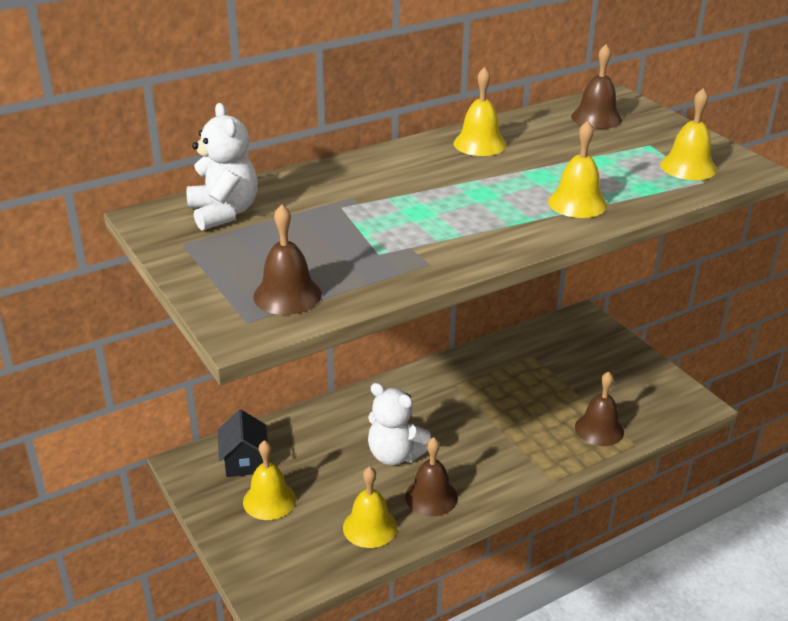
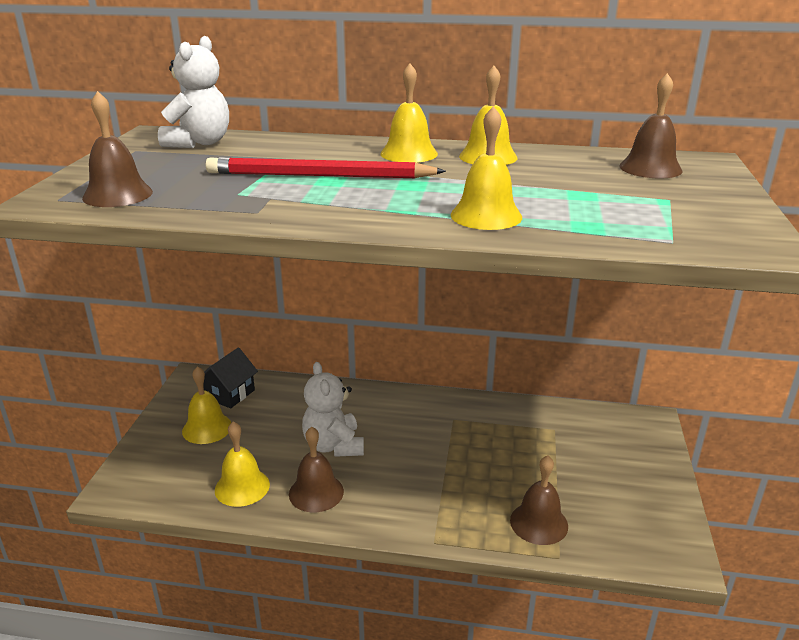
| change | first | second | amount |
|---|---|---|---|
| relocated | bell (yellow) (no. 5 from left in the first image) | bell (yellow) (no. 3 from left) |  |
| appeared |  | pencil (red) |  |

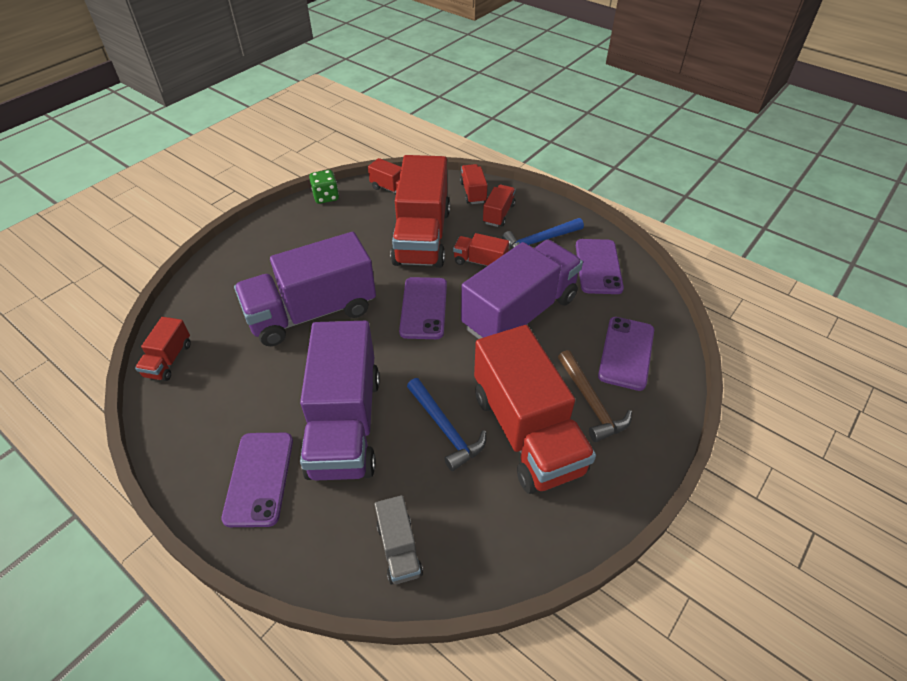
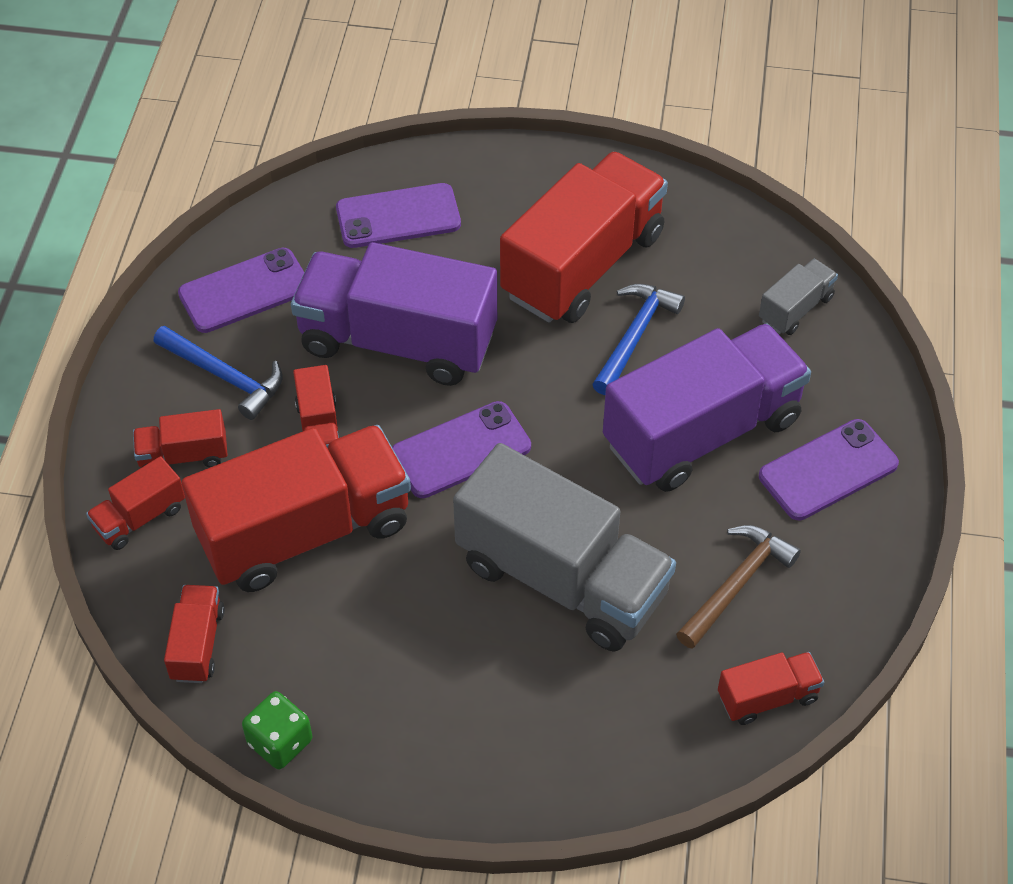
| change | first | second | amount |
|---|---|---|---|
| colour | truck (purple) (no. 1 from left) | truck (grey) (no. 1 from left) |  |
| relocated | hammer (brown) |  |  |

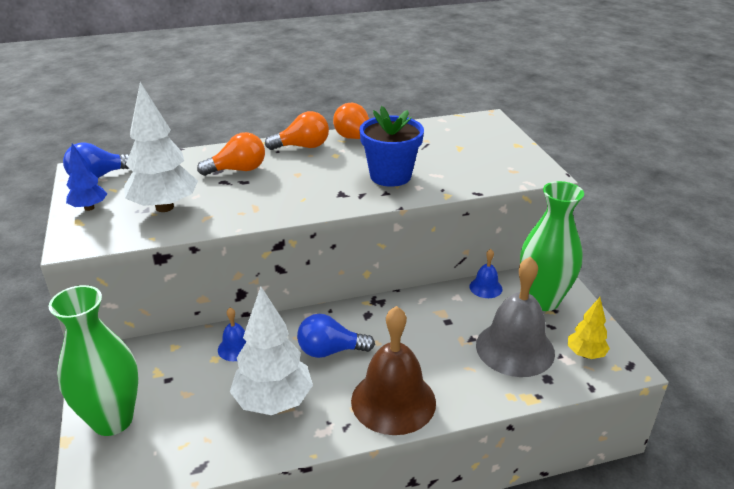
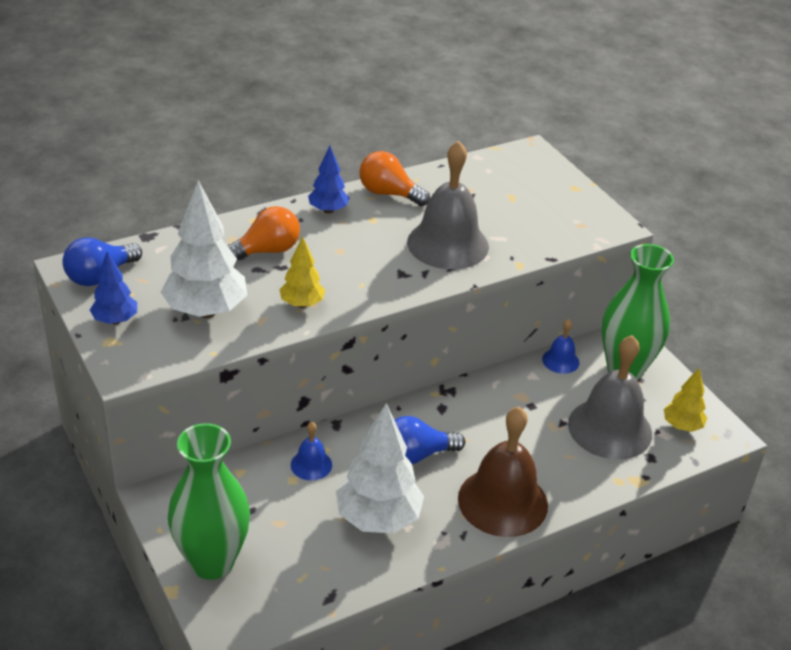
| change | first | second | amount |
|---|---|---|---|
| exchanged | flower pot (blue) | bell (grey) (no. 1 from left) |  |
| exchanged | light bulb (orange) (no. 2 from left) | tree (blue) (no. 2 from left) |  |
| appeared |  | tree (yellow) (no. 1 from left) |  |

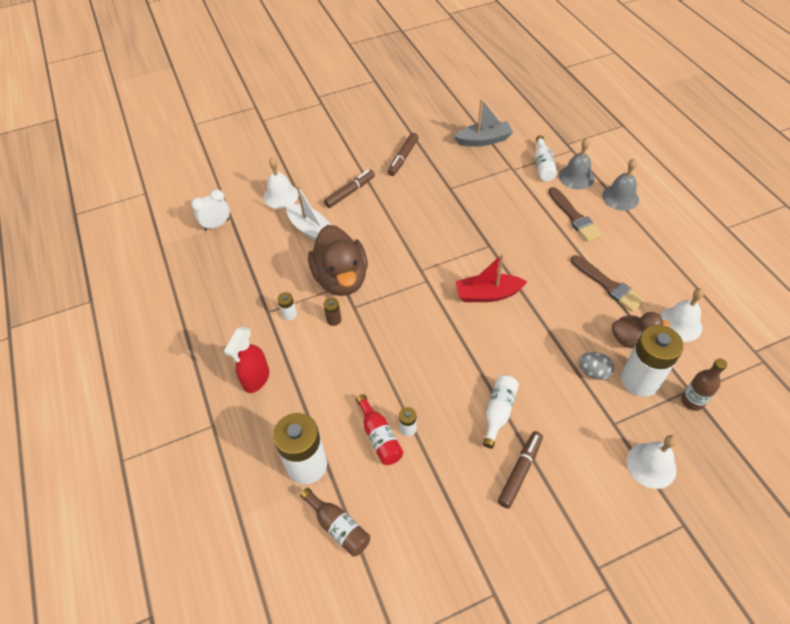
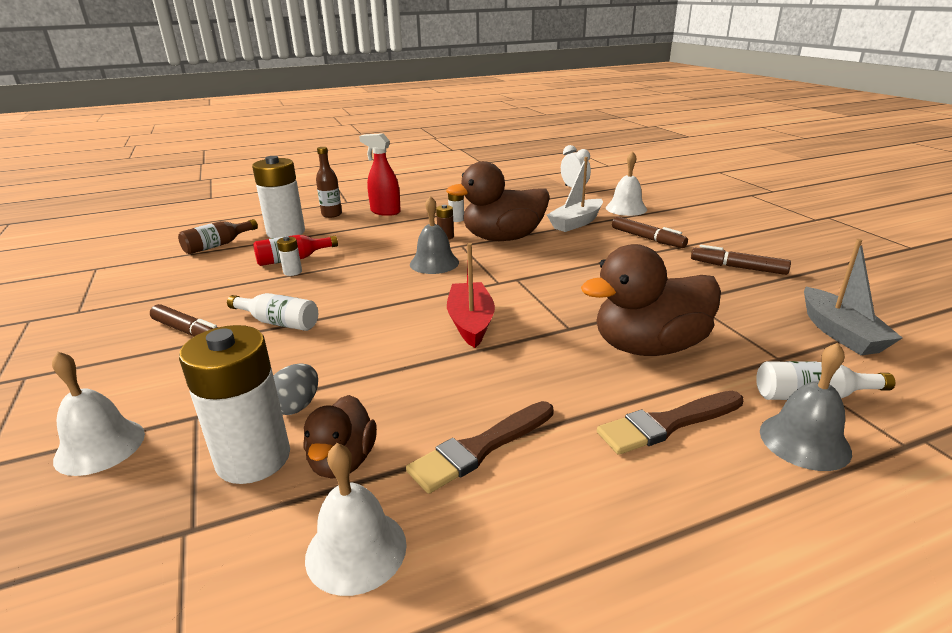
| change | first | second | amount |
|---|---|---|---|
| relocated | bell (grey) (no. 2 from left in the first image) | bell (grey) (no. 1 from left) |  |
| relocated | bottle (brown) (no. 2 from left) |  |  |
| appeared |  | duck (brown) (no. 3 from left) |  |

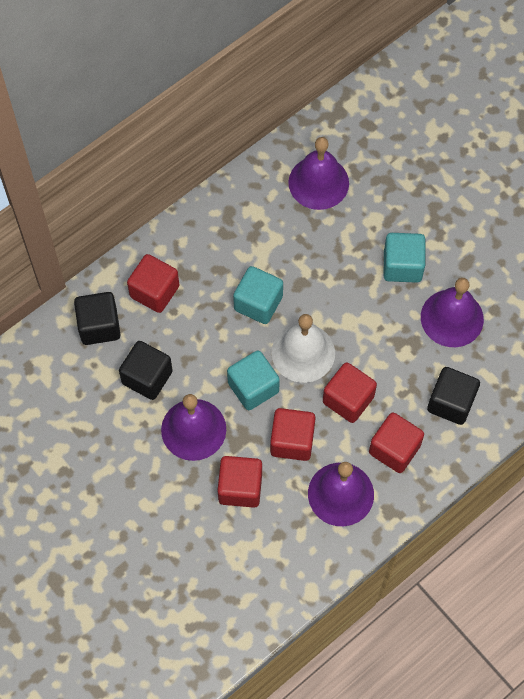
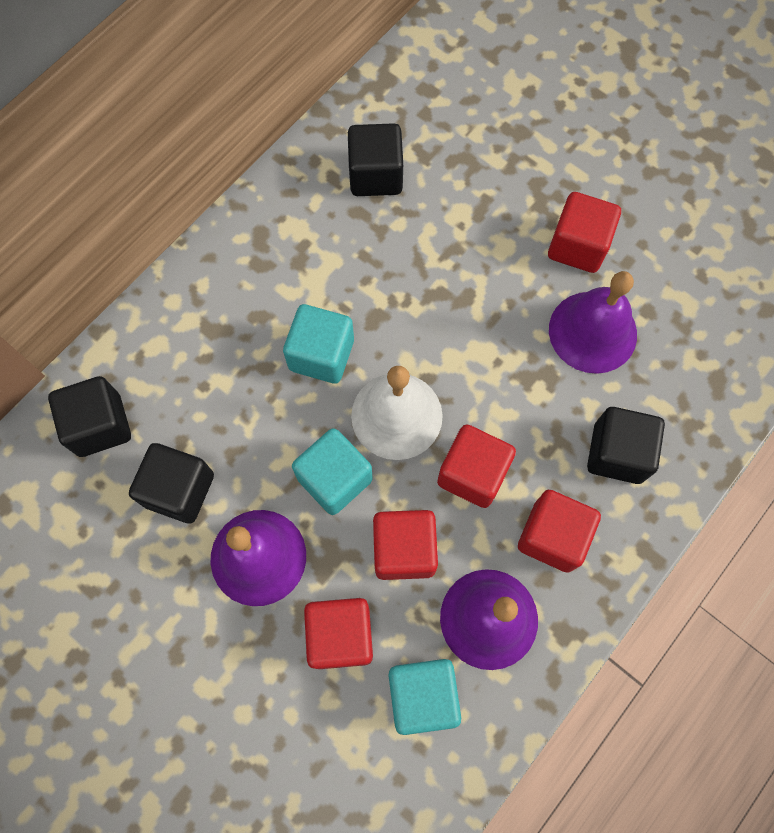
| change | first | second | amount |
|---|---|---|---|
| exchanged | bell (purple) (no. 2 from left) | cube (black) (no. 3 from left) |  |
| relocated | cube (turquoise) (no. 3 from left) |  |  |
| relocated | cube (red) (no. 1 from left in the first image) | cube (red) (no. 5 from left) |  |

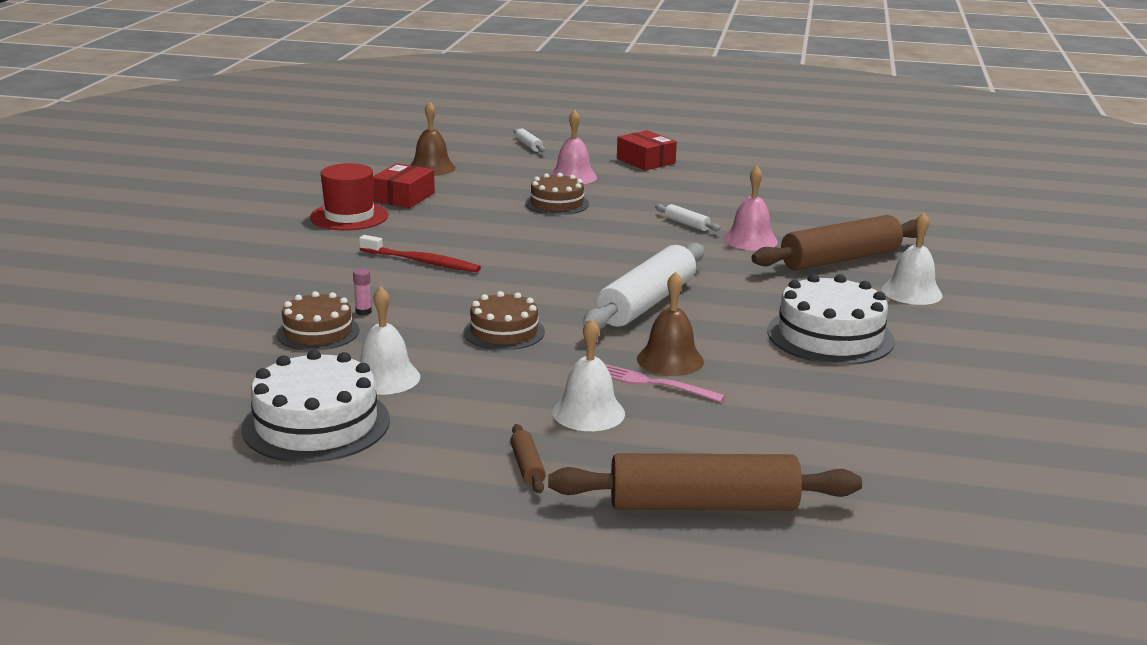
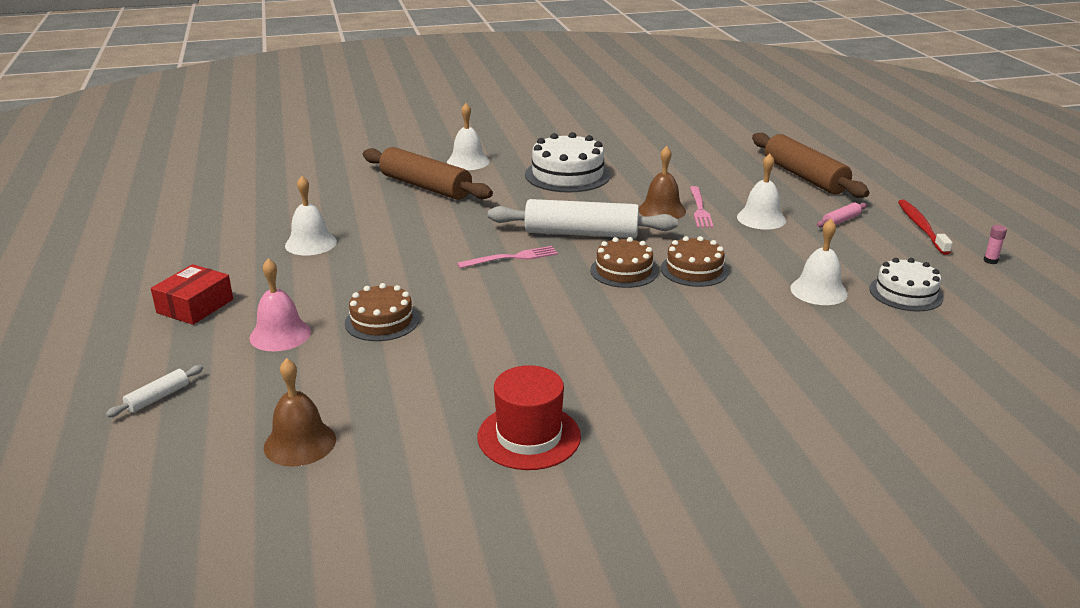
| change | first | second | amount |
|---|---|---|---|
| missing | box (red) (no. 1 from left) |  |  |
| missing | bell (pink) (no. 2 from left) |  |  |
| missing | rolling pin (white) (no. 3 from left) |  |  |
| relocated | toothbrush (red) |  |  |
| relocated | glue stick (pink) |  |  |
| relocated | cake (brown) (no. 1 from left in the first image) | cake (brown) (no. 2 from left) |  |
| size | cake (white) (no. 1 from left in the first image) | cake (white) (no. 2 from left) | x0.64 |
| colour | rolling pin (brown) (no. 1 from left) | rolling pin (pink) |  |
| appeared |  | bell (white) (no. 1 from left) |  |
| appeared |  | fork (pink) (no. 1 from left) |  |

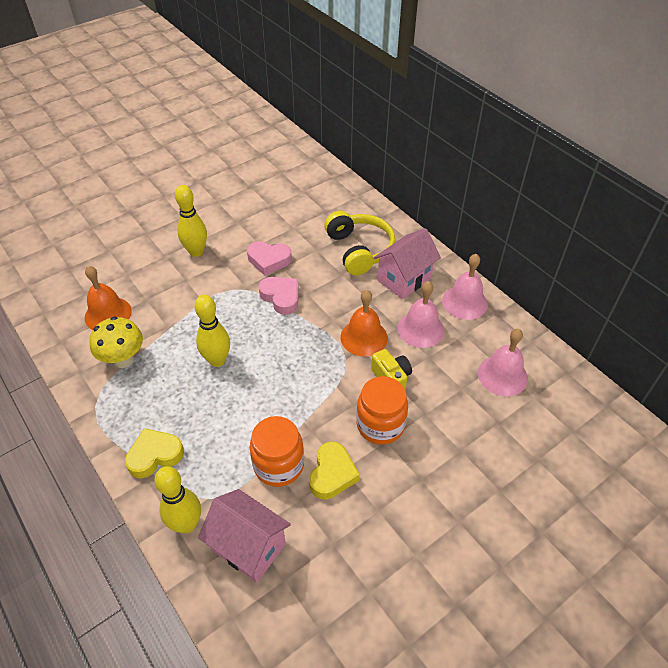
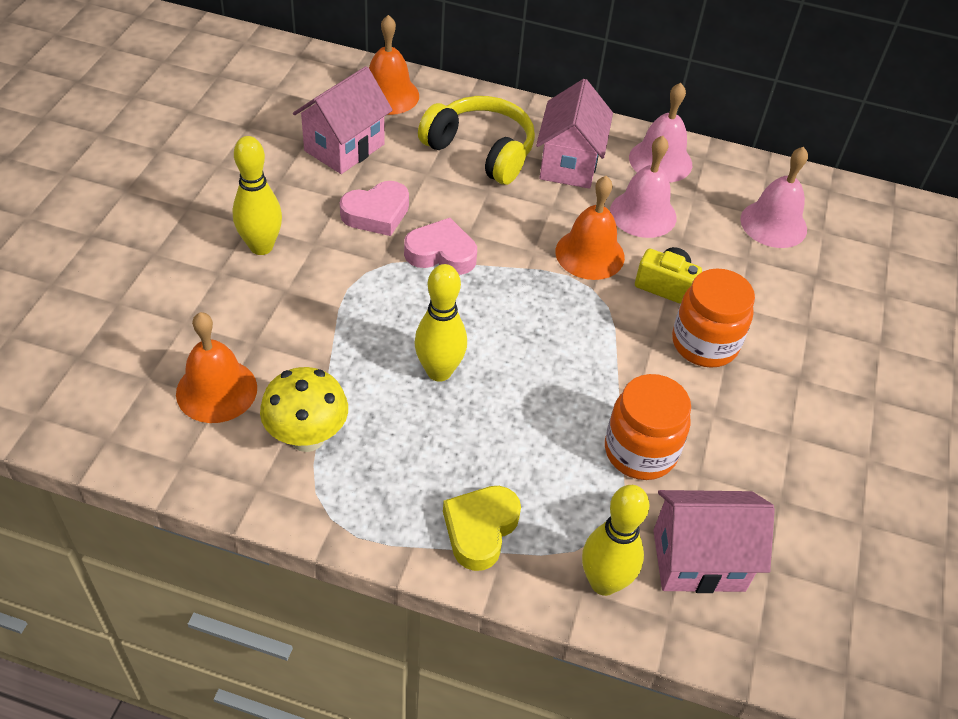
| change | first | second | amount |
|---|---|---|---|
| missing | heart (yellow) (no. 2 from left) |  |  |
| appeared |  | bell (orange) (no. 2 from left) |  |
| appeared |  | house (pink) (no. 1 from left) |  |

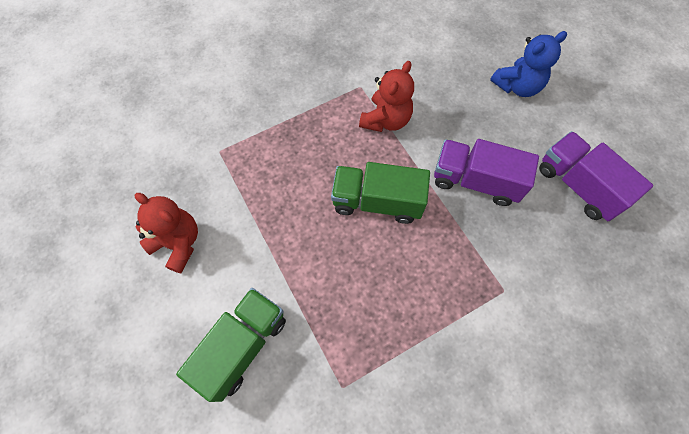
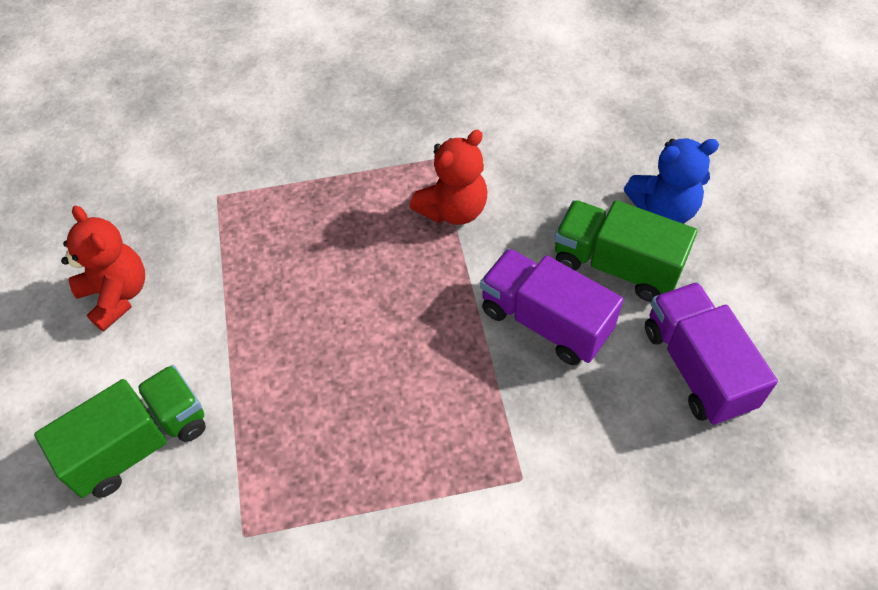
| change | first | second | amount |
|---|---|---|---|
| relocated | truck (green) (no. 2 from left) |  |  |

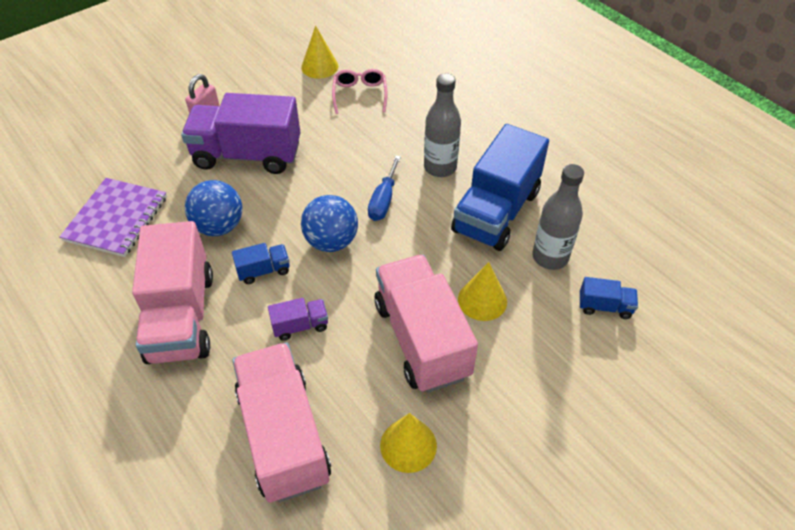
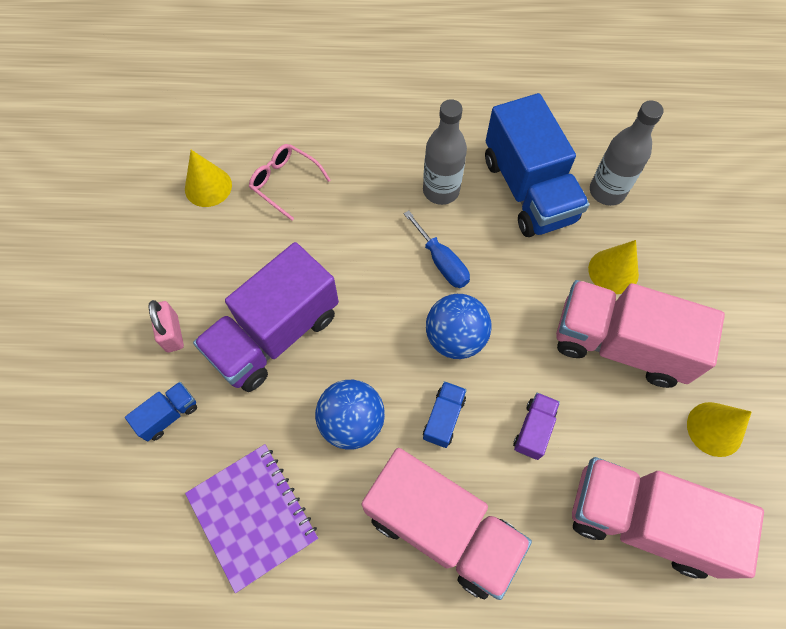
| change | first | second | amount |
|---|---|---|---|
| relocated | truck (blue) (no. 3 from left in the first image) | truck (blue) (no. 1 from left) |  |

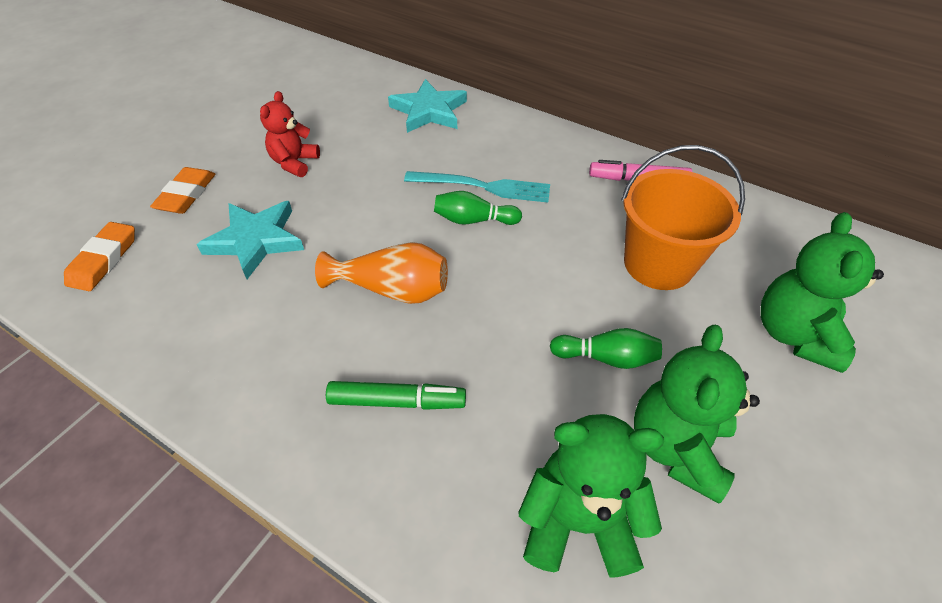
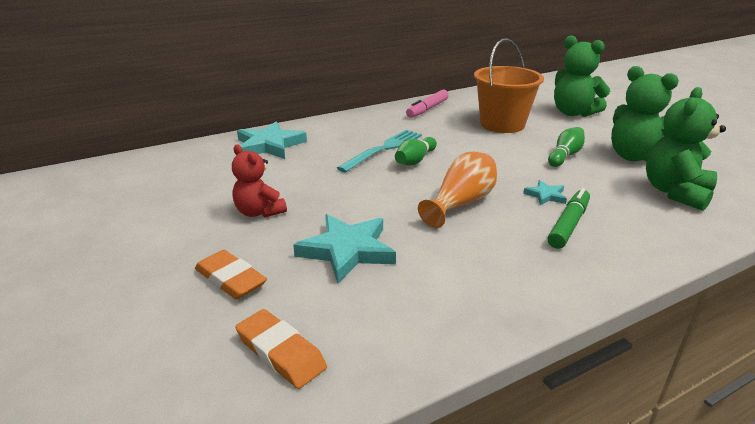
| change | first | second | amount |
|---|---|---|---|
| appeared |  | star (turquoise) (no. 3 from left) |  |

